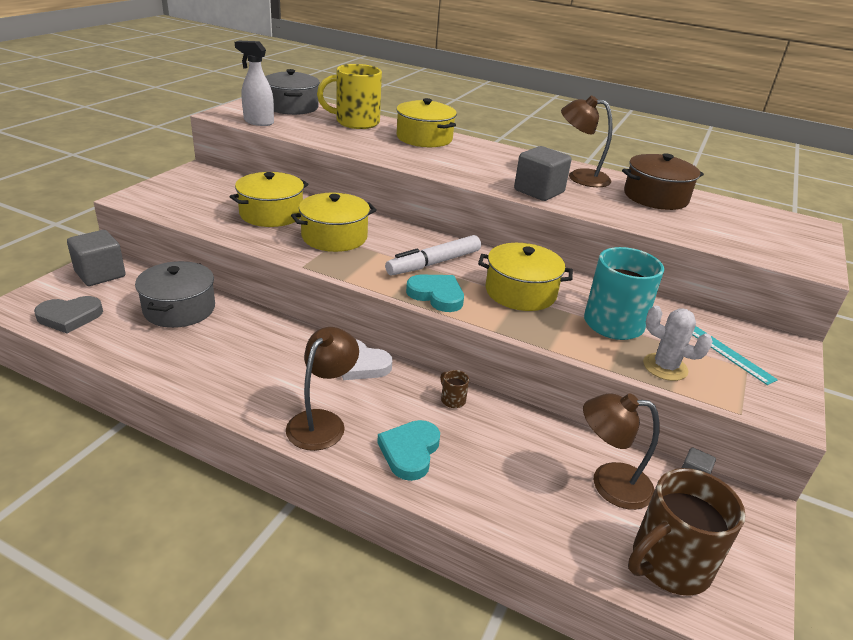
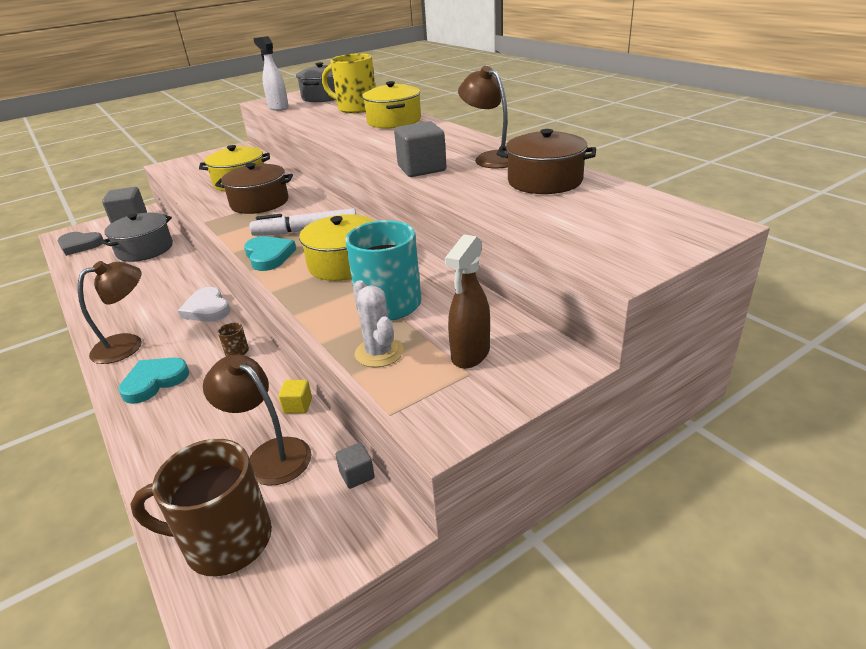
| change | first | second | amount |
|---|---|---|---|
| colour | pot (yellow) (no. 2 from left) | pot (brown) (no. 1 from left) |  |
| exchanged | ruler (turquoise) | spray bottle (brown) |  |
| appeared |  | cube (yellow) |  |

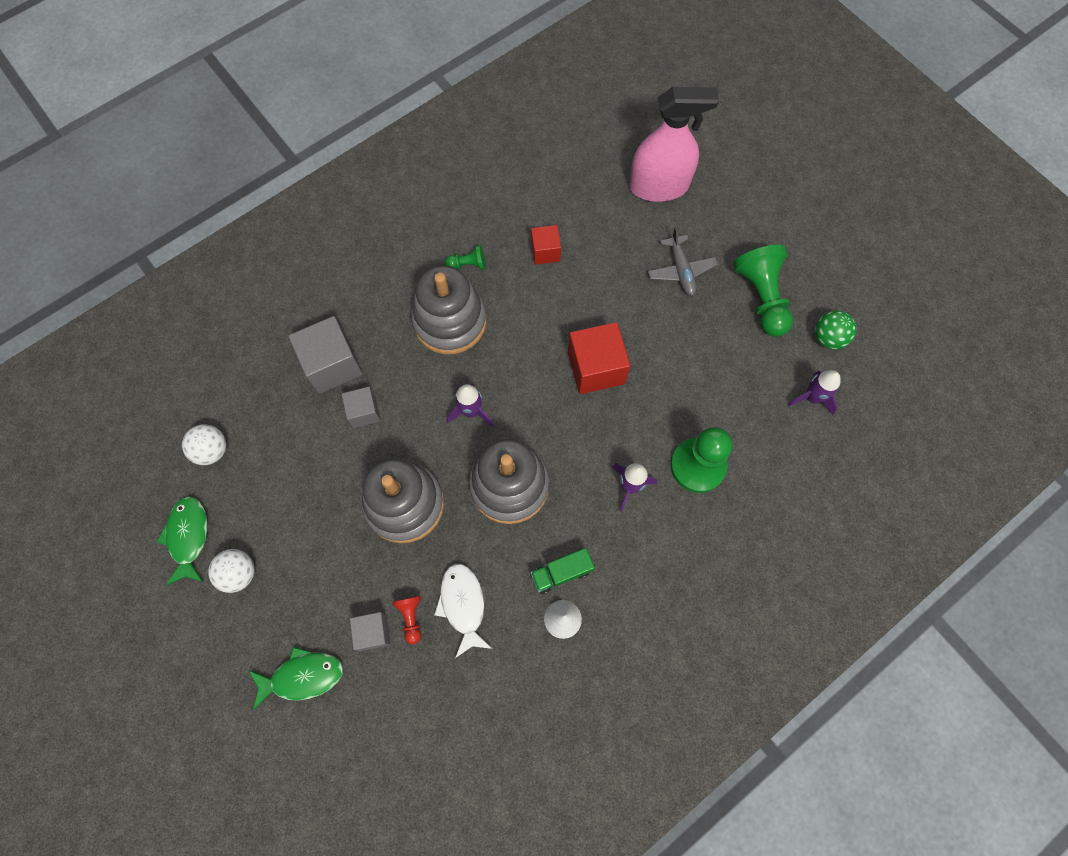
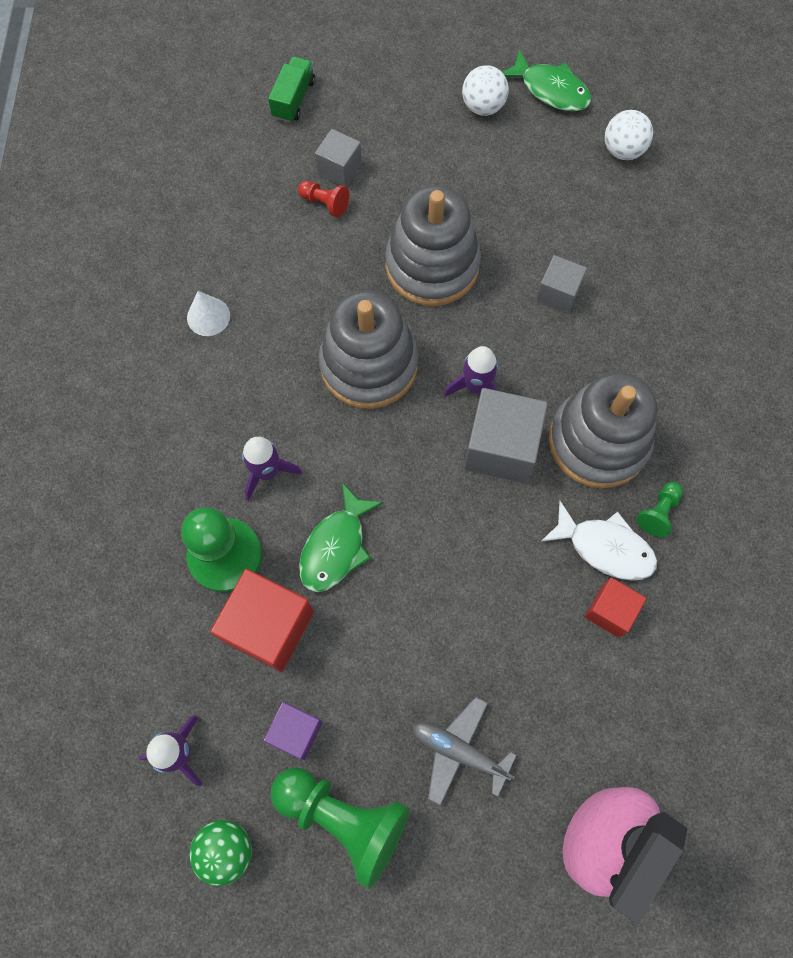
| change | first | second | amount |
|---|---|---|---|
| relocated | cube (grey) (no. 1 from left in the first image) | cube (grey) (no. 2 from left) |  |
| relocated | cube (red) (no. 2 from left in the first image) | cube (red) (no. 1 from left) |  |
| relocated | truck (green) |  |  |
| relocated | fish (white) |  |  |
| relocated | fish (green) (no. 2 from left in the first image) | fish (green) (no. 1 from left) |  |
| appeared |  | cube (purple) |  |

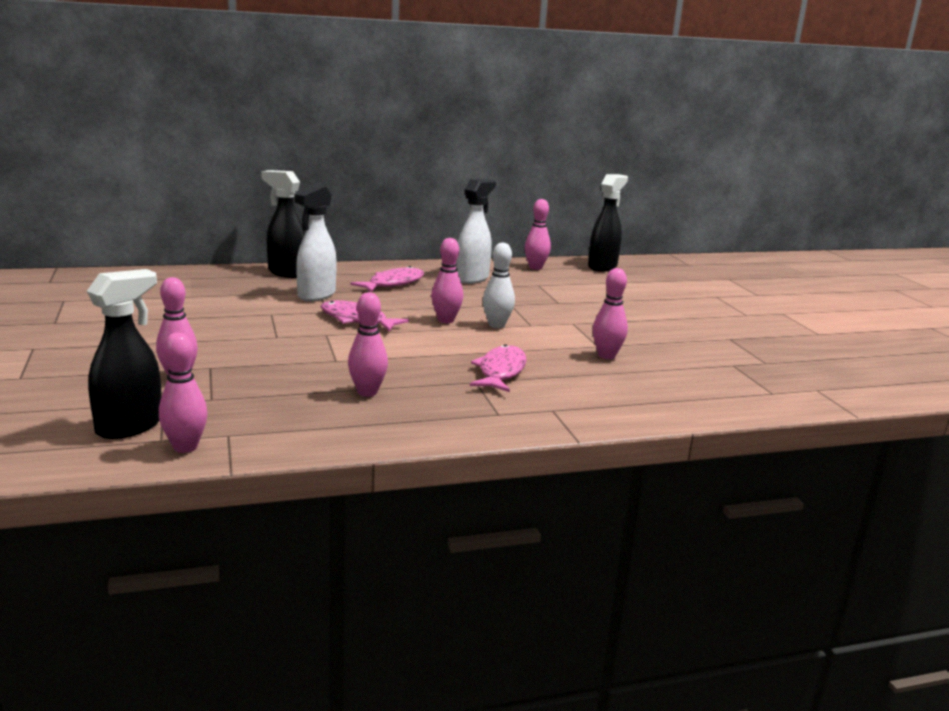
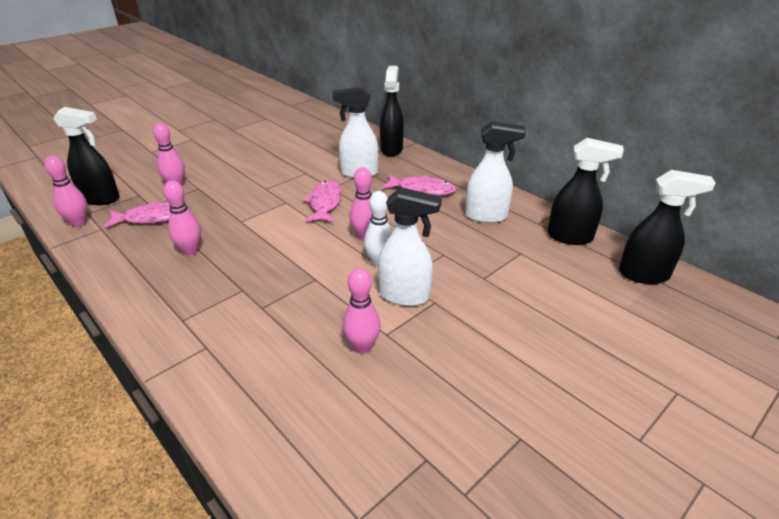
| change | first | second | amount |
|---|---|---|---|
| exchanged | bowling pin (pink) (no. 5 from left) | spray bottle (black) (no. 3 from left) |  |
| relocated | fish (pink) (no. 3 from left in the first image) | fish (pink) (no. 1 from left) |  |
| appeared |  | spray bottle (white) (no. 2 from left) |  |

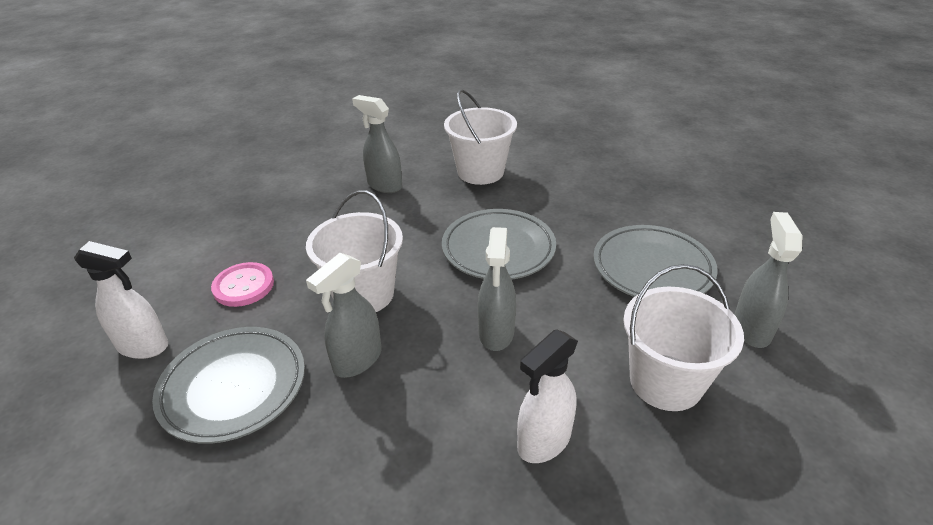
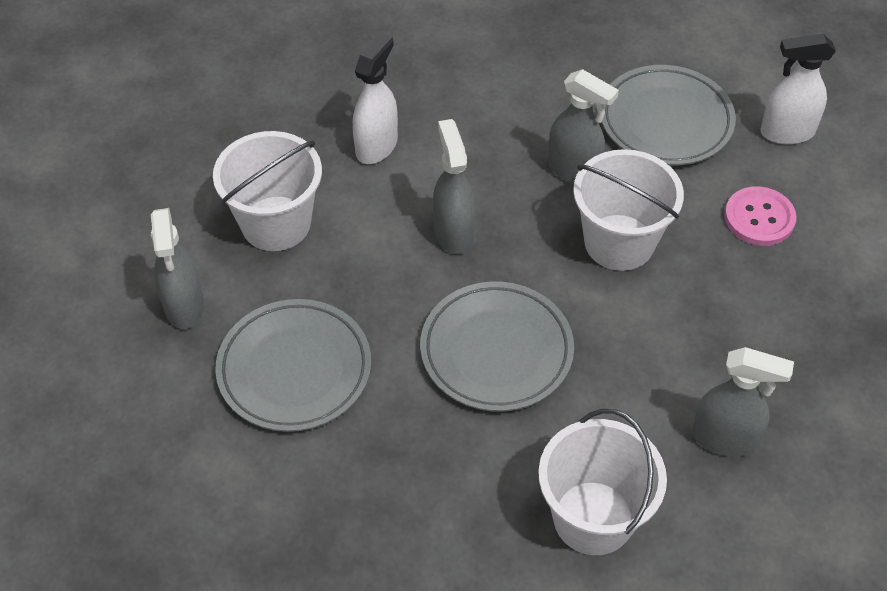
| change | first | second | amount |
|---|---|---|---|
| spun | spray bottle (grey) (no. 1 from left in the first image) | spray bottle (grey) (no. 3 from left) | 105 degrees clockwise |

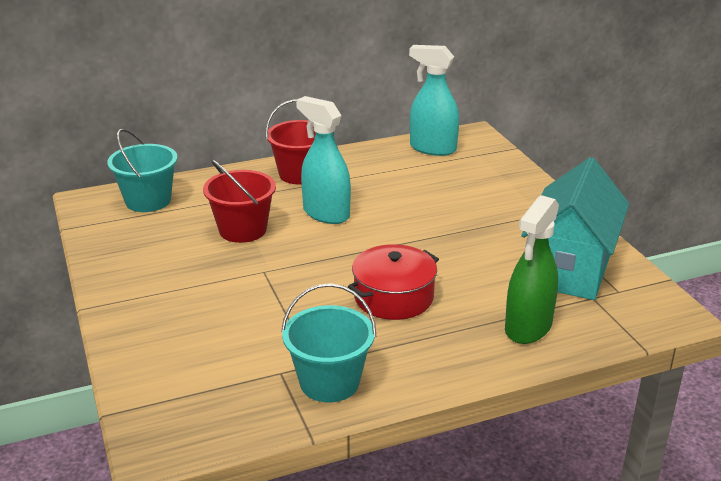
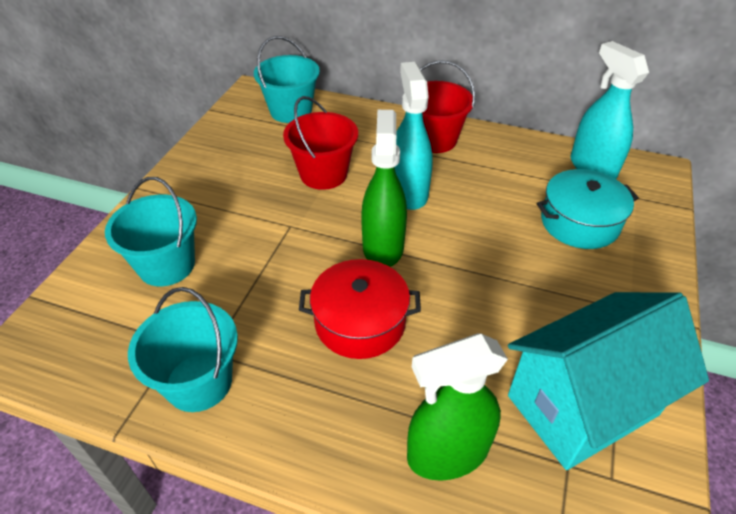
| change | first | second | amount |
|---|---|---|---|
| appeared |  | spray bottle (green) (no. 1 from left) |  |
| appeared |  | pot (turquoise) |  |
| appeared |  | bucket (turquoise) (no. 1 from left) |  |

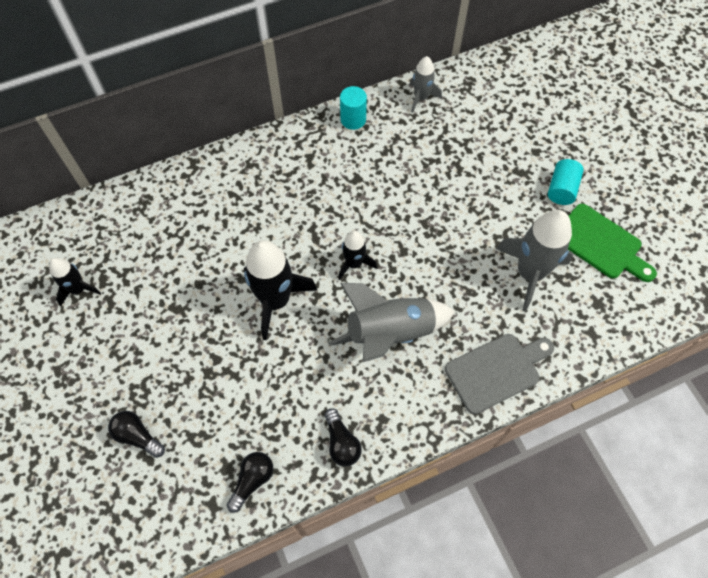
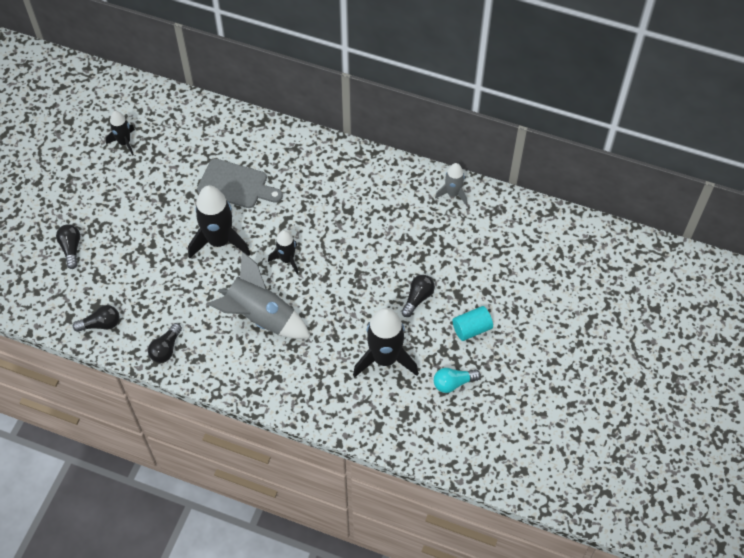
| change | first | second | amount |
|---|---|---|---|
| missing | cylinder (turquoise) (no. 1 from left) |  |  |
| exchanged | cutting board (green) | light bulb (turquoise) |  |
| colour | rocket (grey) (no. 3 from left) | rocket (black) (no. 4 from left) |  |
| relocated | cutting board (grey) |  |  |
| appeared |  | light bulb (black) (no. 4 from left) |  |

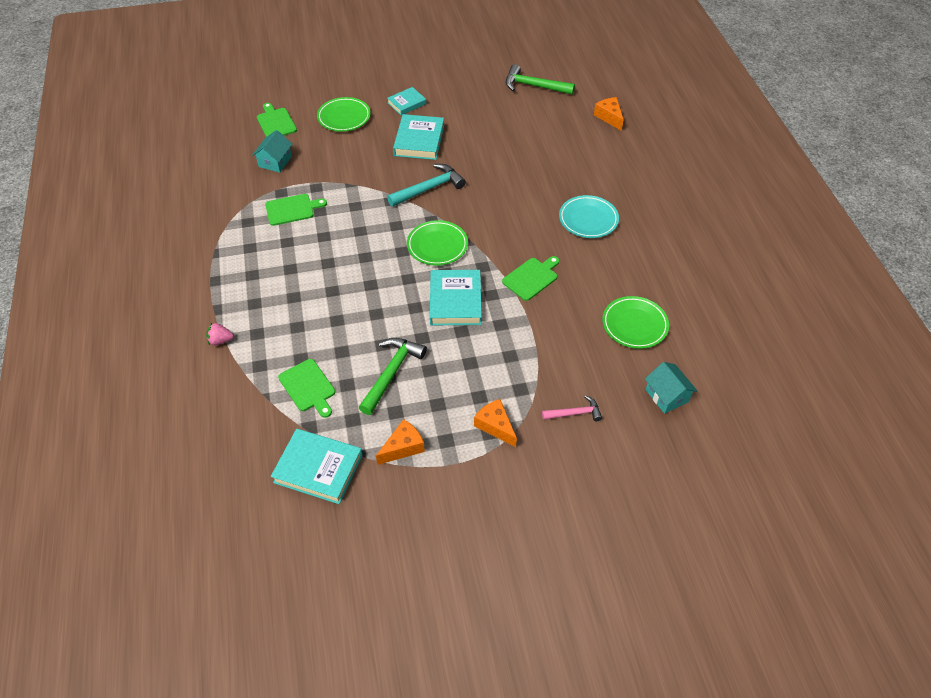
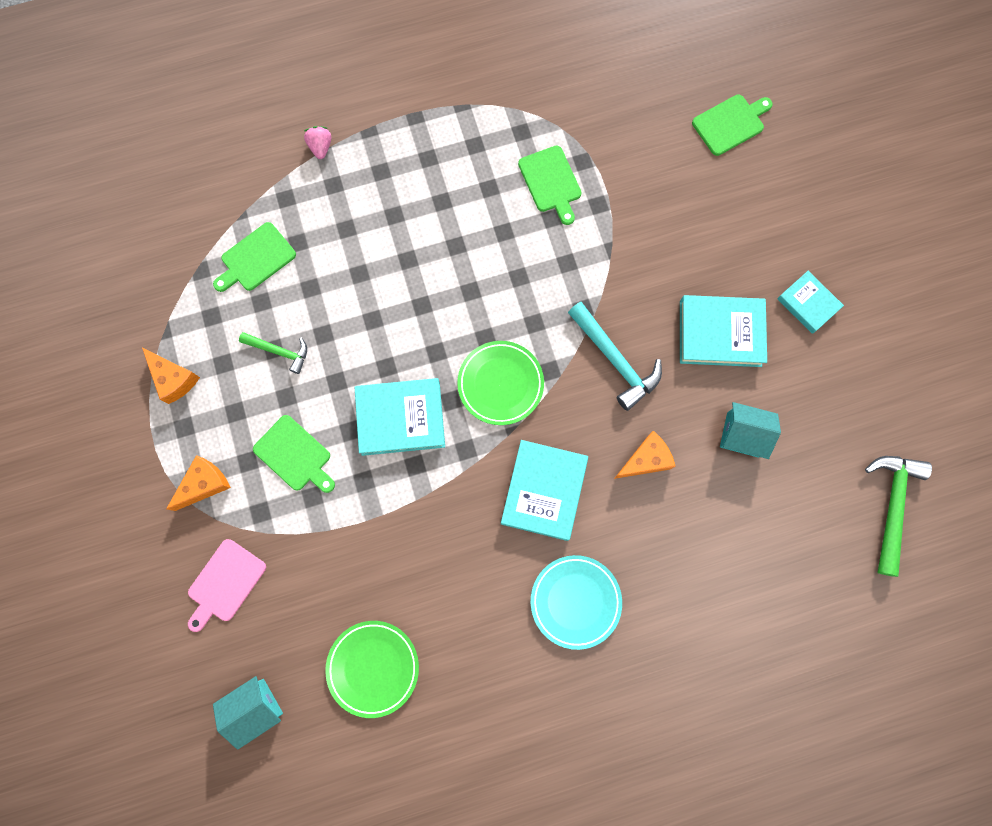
| change | first | second | amount |
|---|---|---|---|
| missing | plate (green) (no. 1 from left) |  |  |
| relocated | cheese (orange) (no. 3 from left) |  |  |
| relocated | house (turquoise) (no. 1 from left in the first image) | house (turquoise) (no. 2 from left) |  |
| relocated | cutting board (green) (no. 4 from left in the first image) | cutting board (green) (no. 2 from left) |  |
| size | hammer (green) (no. 1 from left) |  | x0.60 |
| exchanged | hammer (pink) | cutting board (pink) |  |
| relocated | book (turquoise) (no. 1 from left in the first image) | book (turquoise) (no. 2 from left) |  |

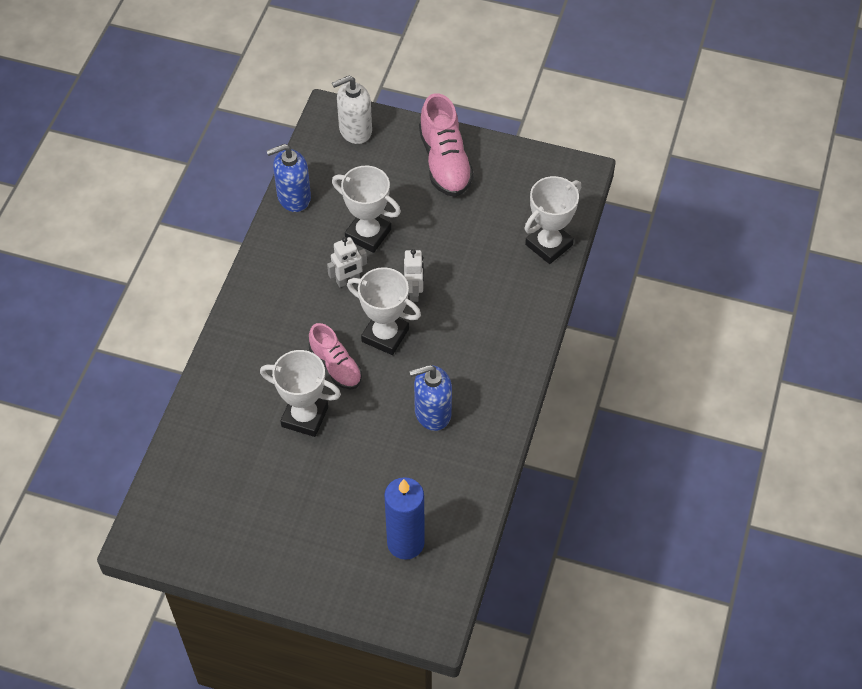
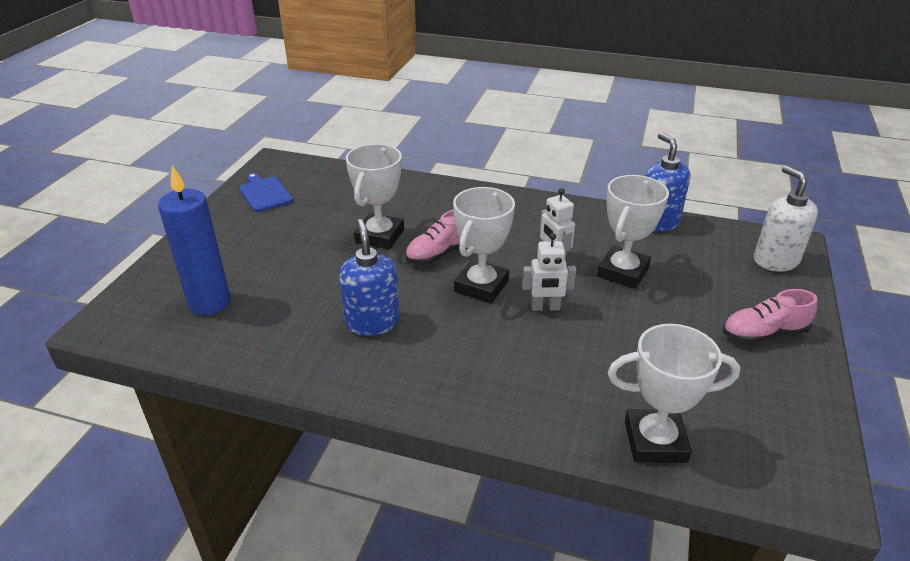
| change | first | second | amount |
|---|---|---|---|
| size | shoe (pink) (no. 2 from left) |  | x0.65 |
| spun | trophy (white) (no. 4 from left) |  | 45 degrees counterclockwise |
| appeared |  | cutting board (blue) |  |

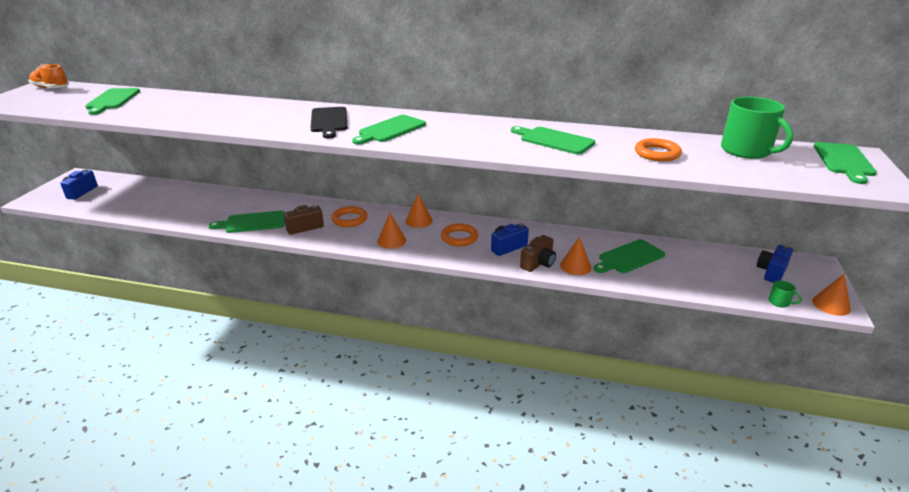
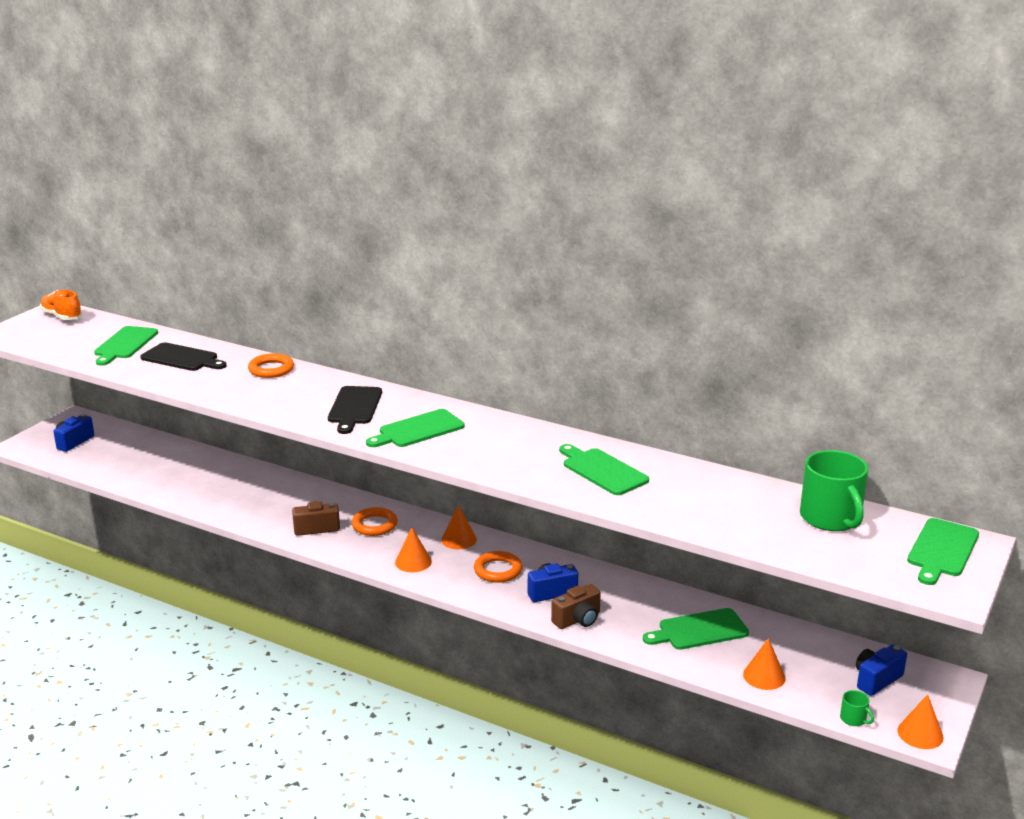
| change | first | second | amount |
|---|---|---|---|
| relocated | ring (orange) (no. 3 from left in the first image) | ring (orange) (no. 1 from left) |  |
| missing | cutting board (green) (no. 2 from left) |  |  |
| relocated | cone (orange) (no. 3 from left) |  |  |
| appeared |  | cutting board (black) (no. 1 from left) |  |

